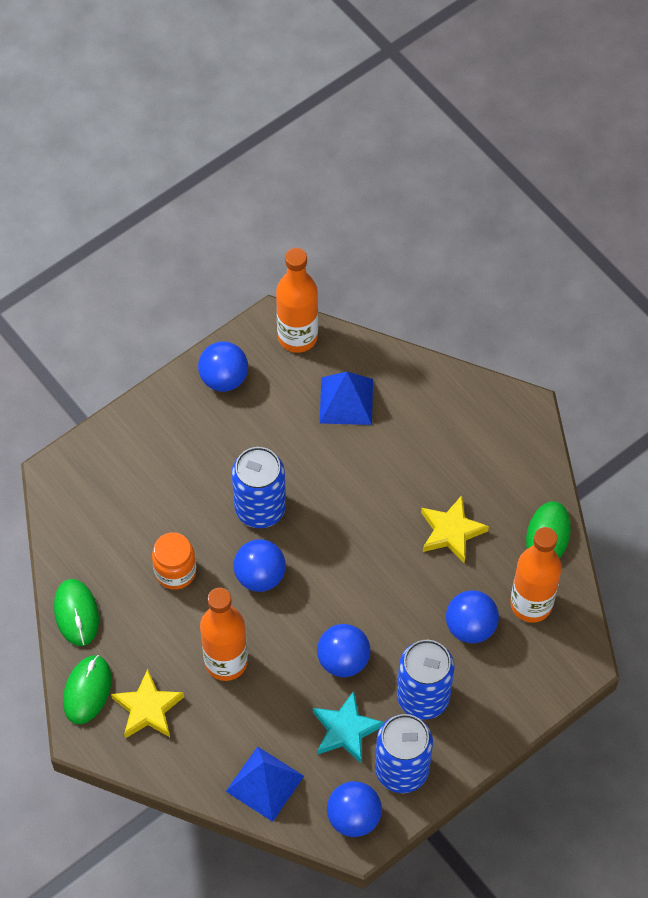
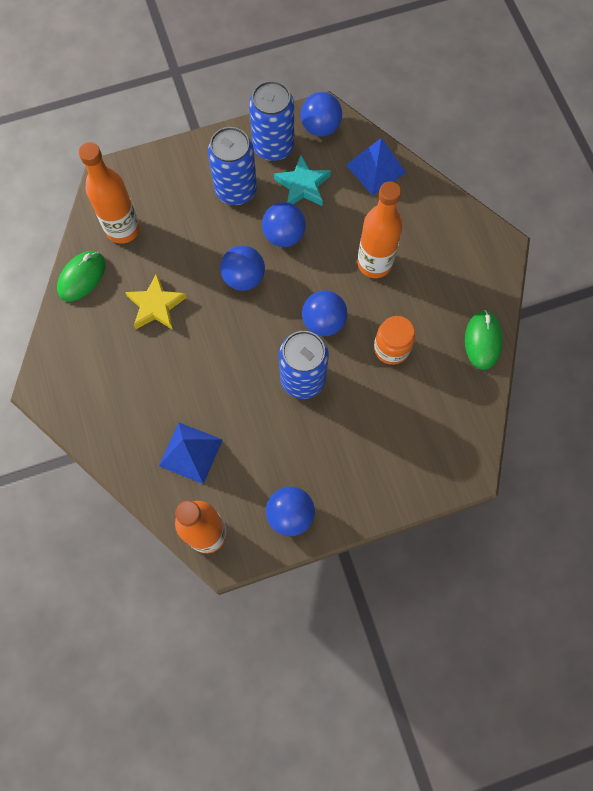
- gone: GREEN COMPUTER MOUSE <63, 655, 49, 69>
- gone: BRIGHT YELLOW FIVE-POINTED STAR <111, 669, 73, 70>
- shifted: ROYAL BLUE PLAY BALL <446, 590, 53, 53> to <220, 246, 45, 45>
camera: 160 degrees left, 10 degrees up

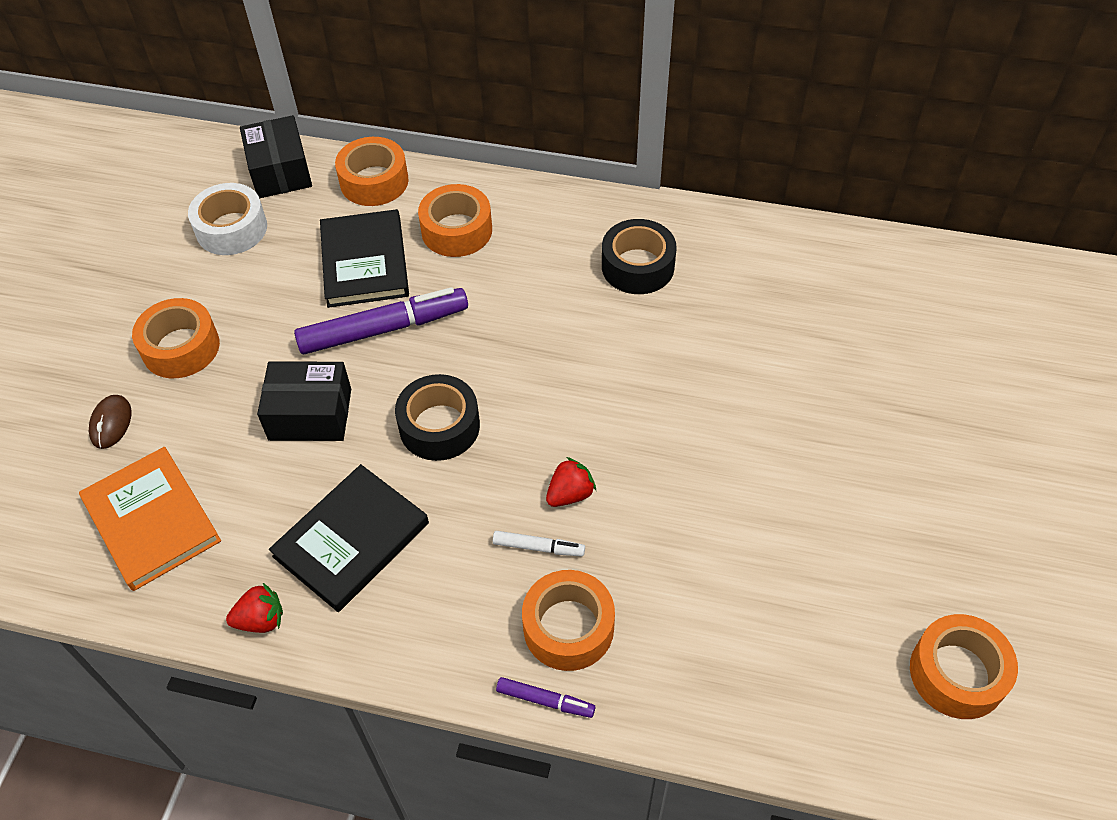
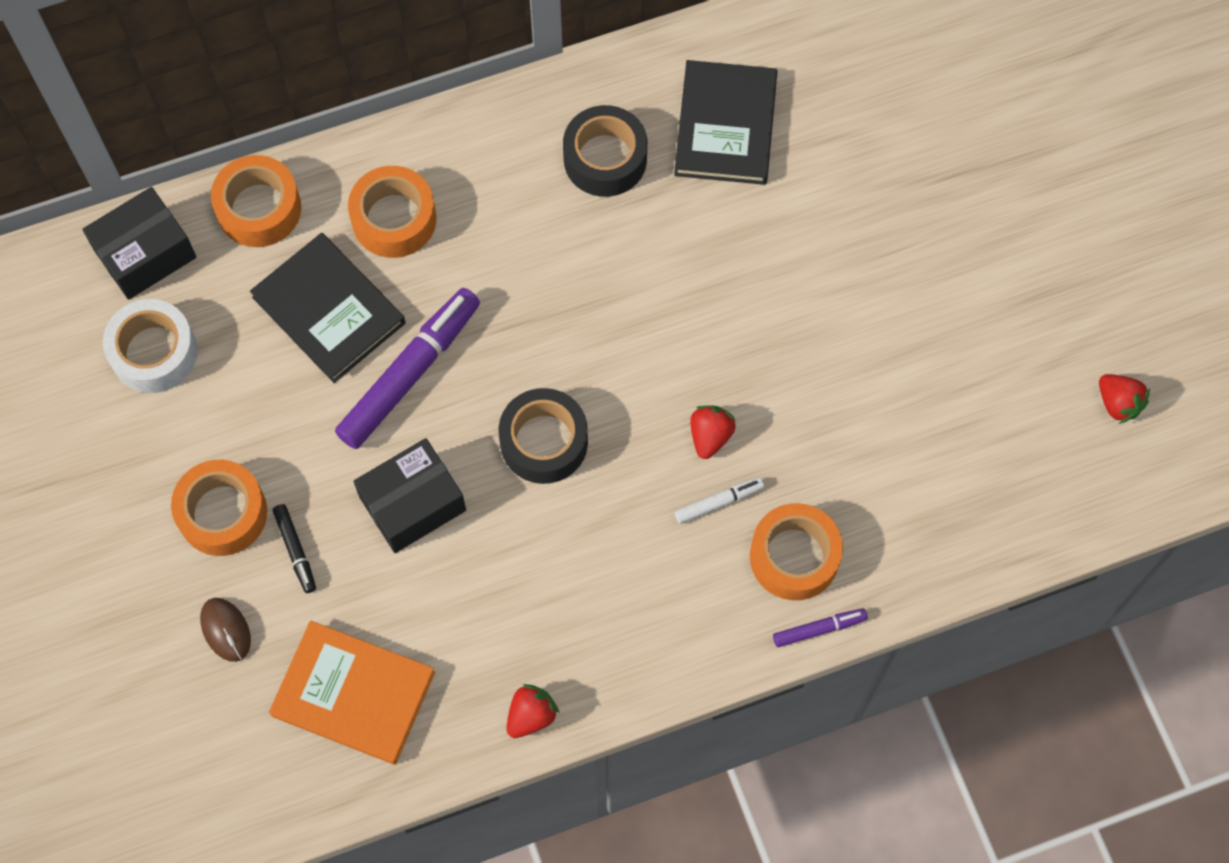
- rotated: JET-BLACK BOX <240, 115, 72, 83> = <82, 187, 114, 113> 75 degrees counterclockwise
- shifted: JET-BLACK BOOK <269, 464, 160, 148> to <674, 60, 103, 125>
- swapped: ORANGE-COLOURED ROLL OF TAPE <910, 614, 108, 105> to RED TOY STRAWBERRY <1099, 374, 51, 50>
- new: JET-BLACK MARKER PEN <273, 504, 43, 89>
camera: 35 degrees left, 15 degrees up

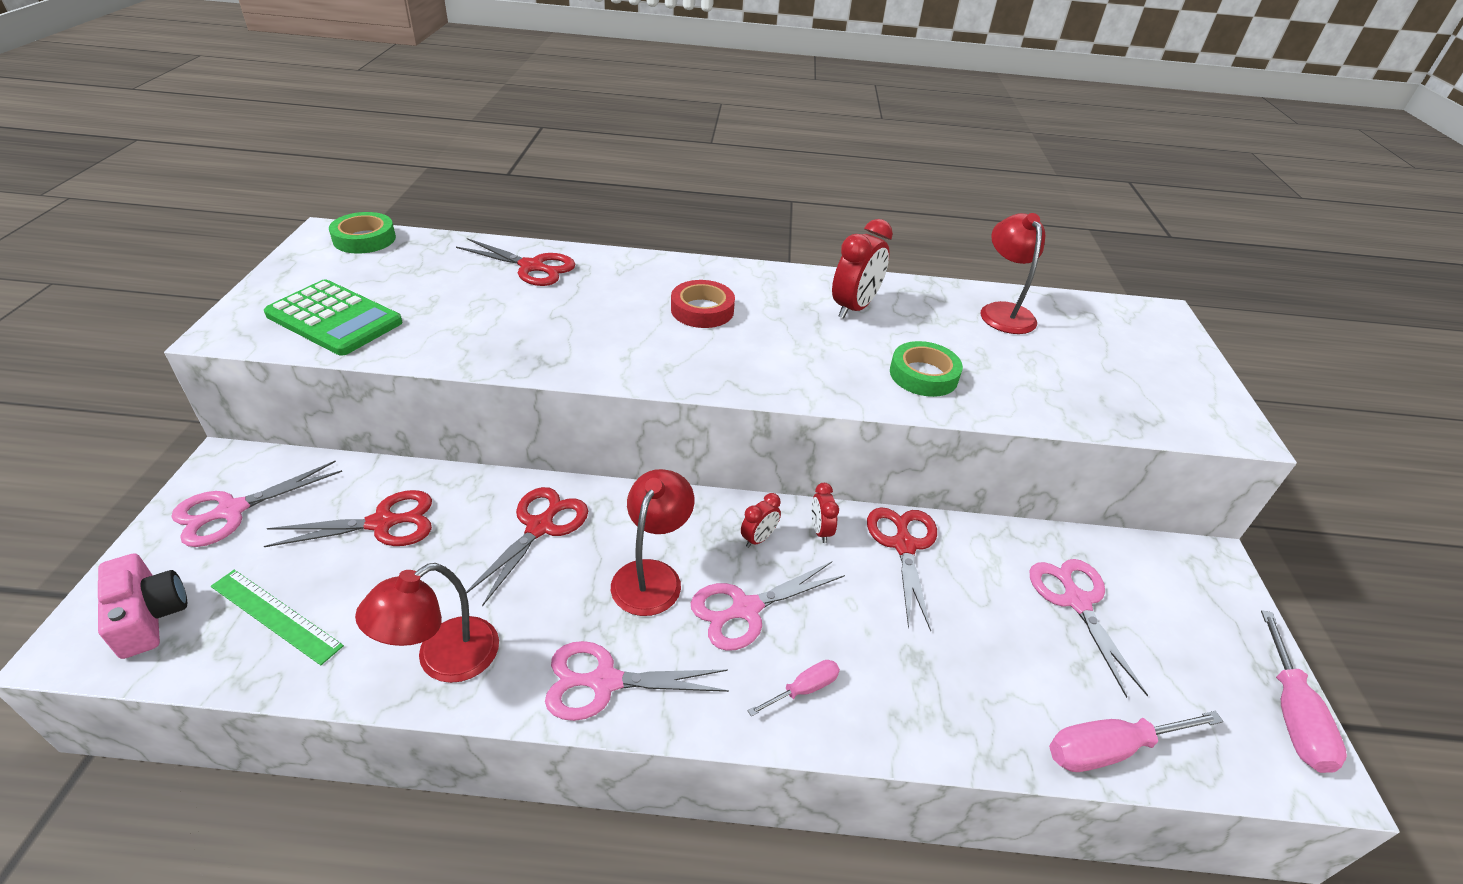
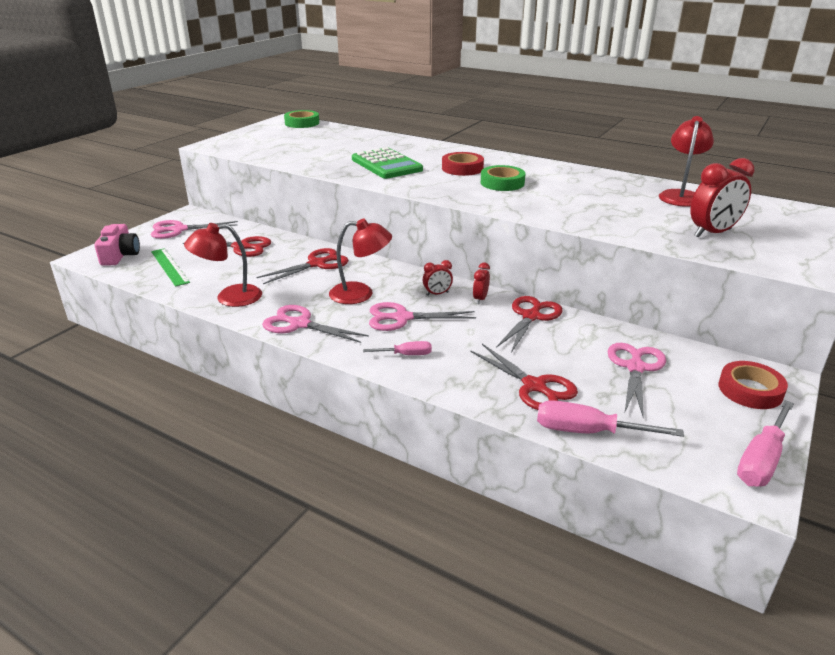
- shifted: GREEN POCKET CALCULATOR <264, 280, 139, 76> to <352, 147, 71, 32>
- shifted: RED PAIR OF SCISSORS <456, 238, 120, 48> to <470, 344, 108, 66>
- rotated: RED DESK LAMP <611, 469, 83, 147> = <329, 219, 63, 85> 45 degrees clockwise
- shifted: RED BEDSIDE CLOCK <832, 219, 61, 100> to <690, 158, 64, 79>
- shifted: GREEN ROLL OF TAPE <890, 341, 73, 56> to <481, 165, 45, 26>
- new: RED ROLL OF TAPE <719, 361, 69, 48>
camera: 30 degrees right, 10 degrees down

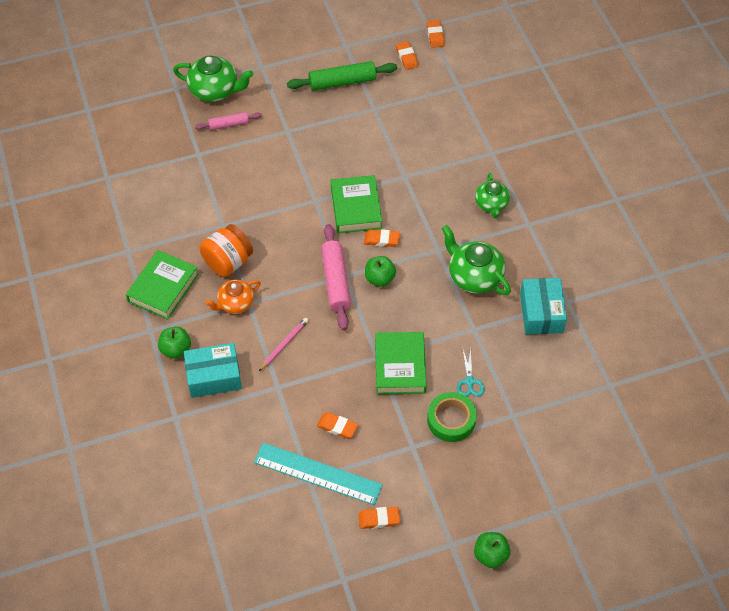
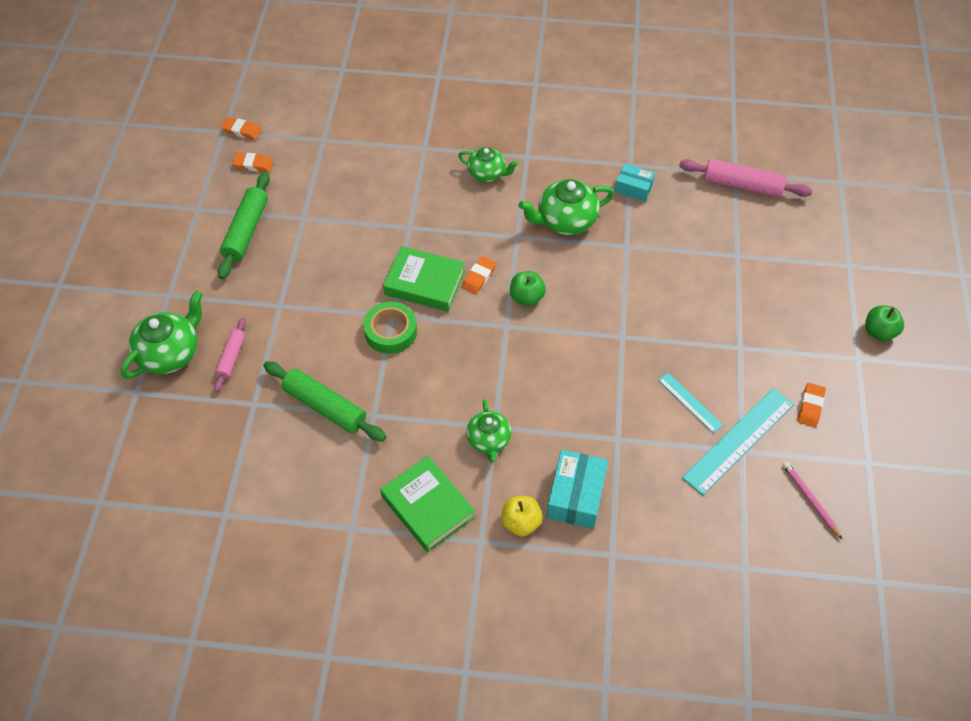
- repainted: GREEN TOY APPLE <158, 327, 33, 32> to BRIGHT YELLOW TOY APPLE <501, 496, 42, 40>
- gone: ORANGE-COLOURED PRESERVE JAR <200, 224, 53, 53>
- repainted: ORANGE-COLOURED TEAPOT <205, 280, 56, 34> to GREEN TEAPOT <466, 399, 45, 63>
- shifted: PINK PENCIL <259, 318, 50, 53> to <782, 461, 60, 78>
- swapped: ORANGE-COLOURED ERASER <317, 412, 41, 27> to TURQUOISE RULER <658, 373, 65, 60>
- shifted: PINK DOUGH ROLLER <321, 224, 30, 106> to <679, 159, 134, 38>
- gone: GREEN BOOK <375, 332, 52, 62>
- shifted: GREEN ROLL OF TAPE <427, 392, 50, 50> to <363, 302, 54, 52>
- gone: TURQUOISE PAIR OF SCISSORS <457, 348, 28, 49>
- scaled: TURQUOISE BOX <520, 278, 47, 56> = <615, 164, 40, 38> x0.64
- new: GREEN DOUGH ROLLER <264, 361, 122, 81>
camera: 65 degrees left, 0 degrees up

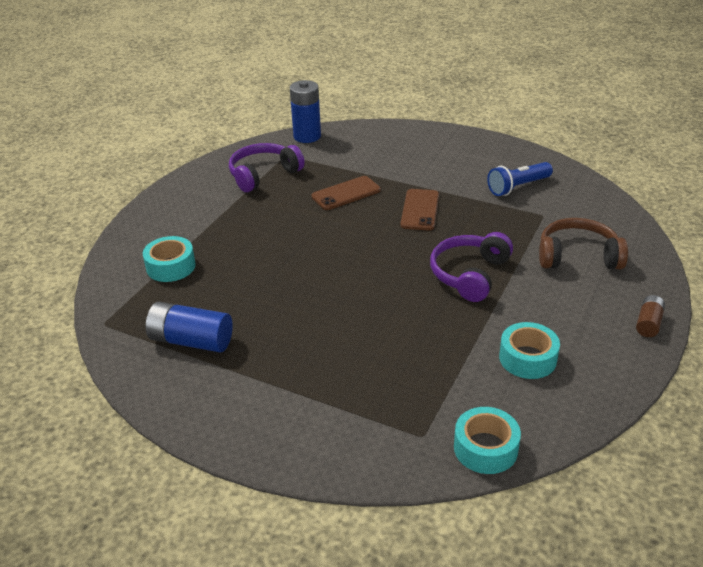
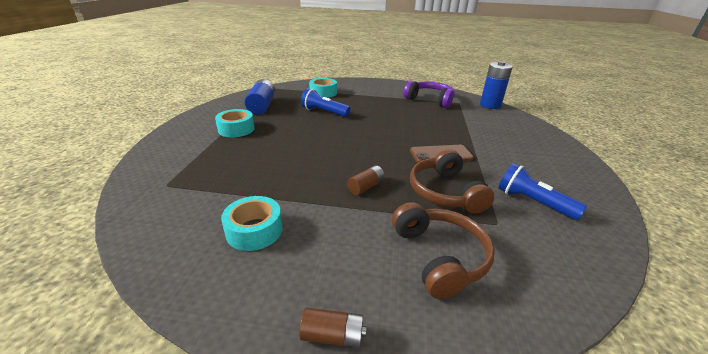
- gone: DARK BROWN MOBILE PHONE <311, 176, 70, 34>
- swapped: ROYAL PURPLE HEADPHONES <430, 232, 83, 70> to DARK BROWN BATTERY <347, 165, 38, 30>
- shifted: TURQUOISE ROLL OF TAPE <454, 407, 67, 67> to <215, 109, 40, 28>
- new: ROYAL BLUE POCKET TORCH <301, 88, 49, 29>
- new: DARK BROWN HEADPHONES <410, 149, 84, 65>
camera: 70 degrees right, 5 degrees down

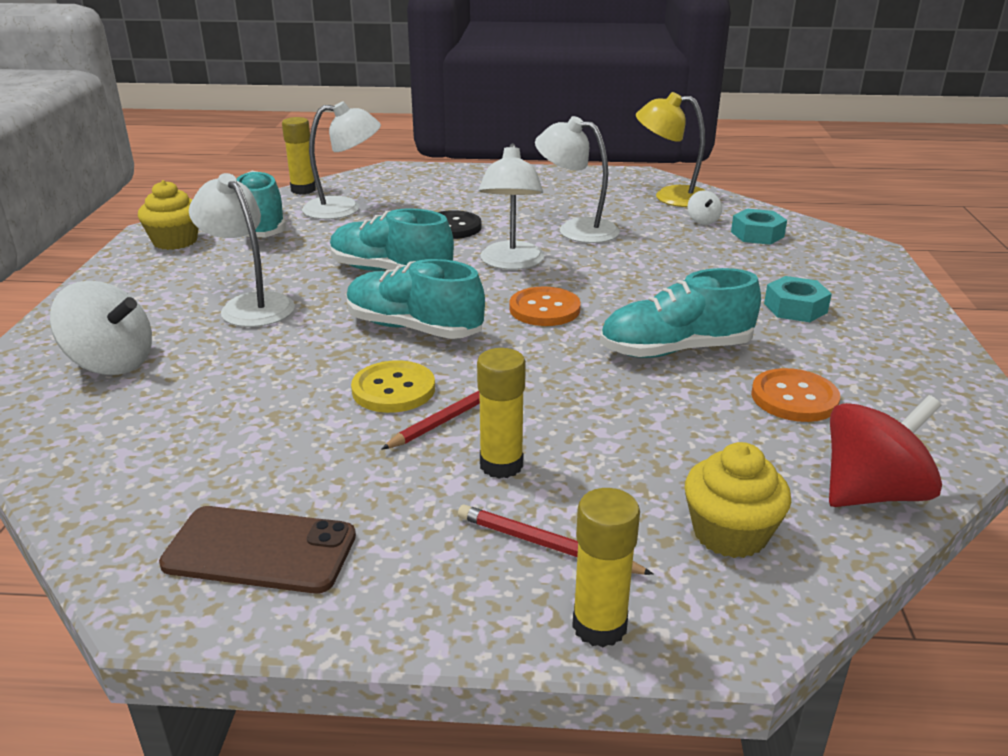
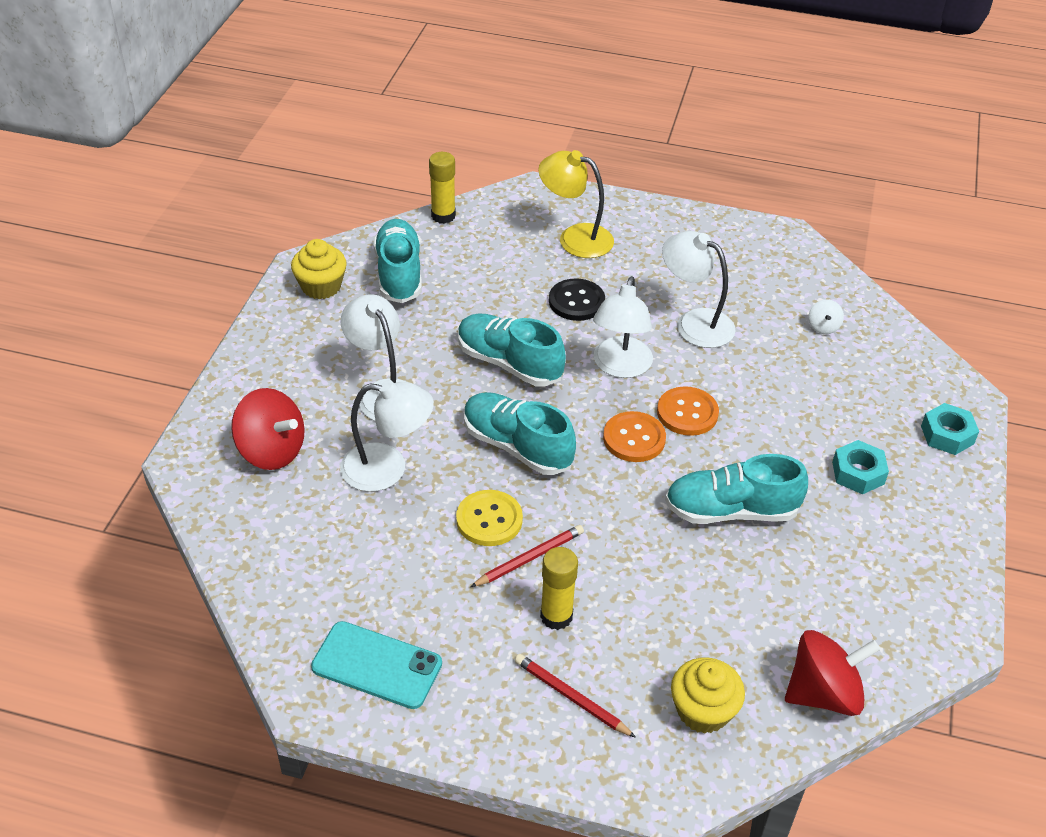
- repainted: WHITE TOY TOP <50, 281, 102, 94> to RED TOY TOP <231, 388, 74, 82>
- repainted: DARK BROWN MOBILE PHONE <159, 506, 197, 87> to TURQUOISE MOBILE PHONE <311, 621, 131, 88>
- shifted: WHITE DESK LAMP <302, 101, 79, 118> to <340, 380, 94, 112>
- gone: BRIGHT YELLOW GLUE STICK <572, 488, 68, 159>
- shifted: BRIGHT YELLOW DESK LAMP <636, 92, 70, 115> to <538, 150, 76, 108>
- shifted: TURQUOISE NUT <731, 209, 56, 36> to <921, 403, 58, 52>
- shifted: ORANGE-COLOURED BUTTON <751, 368, 89, 54> to <657, 386, 62, 50>
camera: 10 degrees right, 15 degrees up

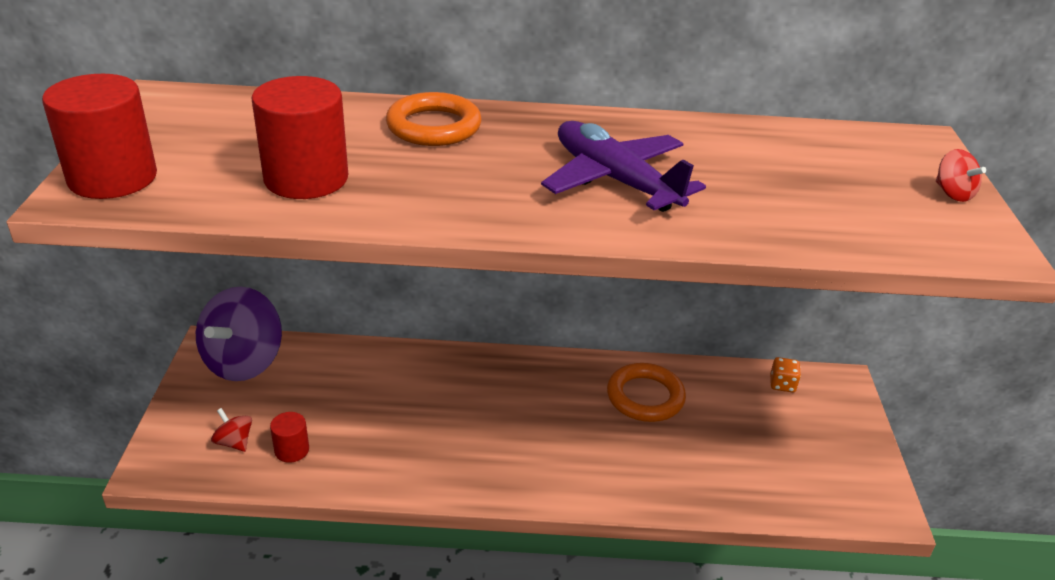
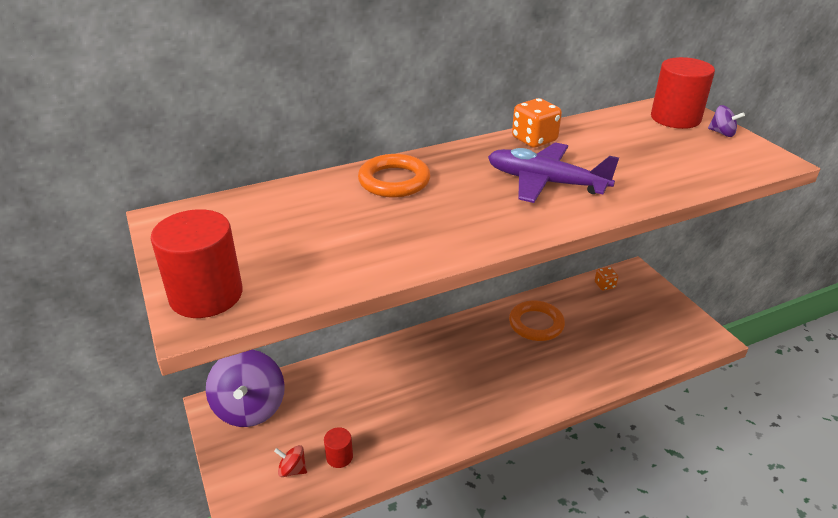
- shifted: RED SOLID CYLINDER <252, 76, 96, 123> to <651, 57, 64, 72>
- repainted: RED TOY TOP <936, 149, 50, 53> to ROYAL PURPLE TOY TOP <708, 105, 37, 32>
- new: ORANGE-COLOURED GAME DIE <512, 98, 50, 50>
camera: 25 degrees left, 0 degrees up

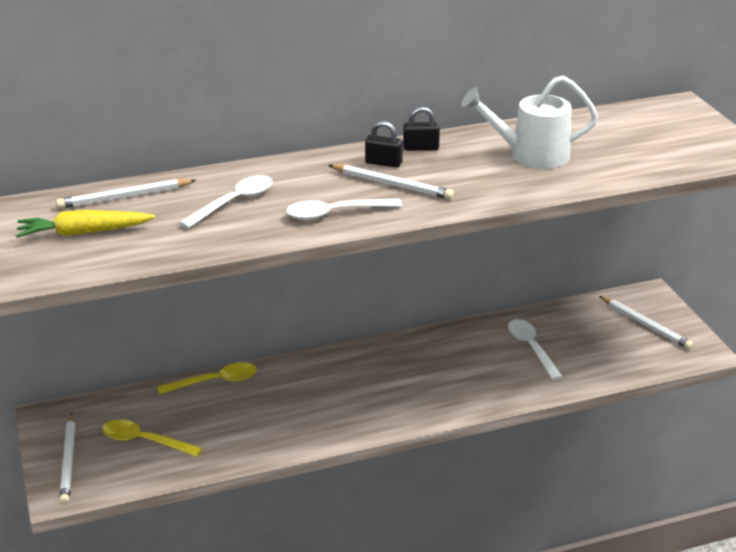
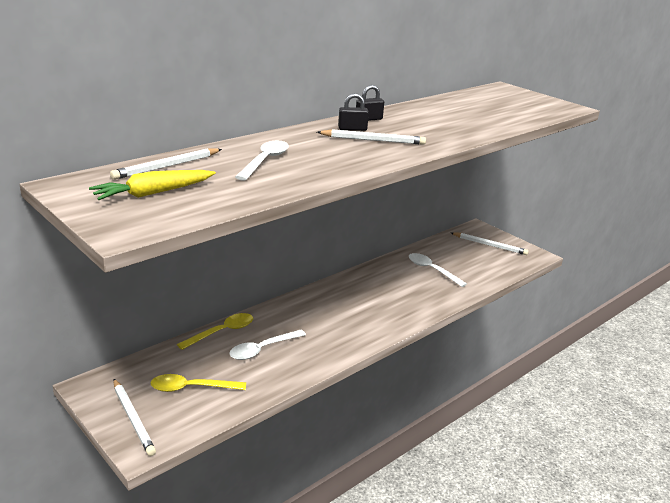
- shifted: WHITE SPOON <286, 198, 116, 22> to <229, 330, 77, 30>
- gone: WHITE WATERING CAN <462, 75, 136, 94>
camera: 25 degrees left, 5 degrees down

